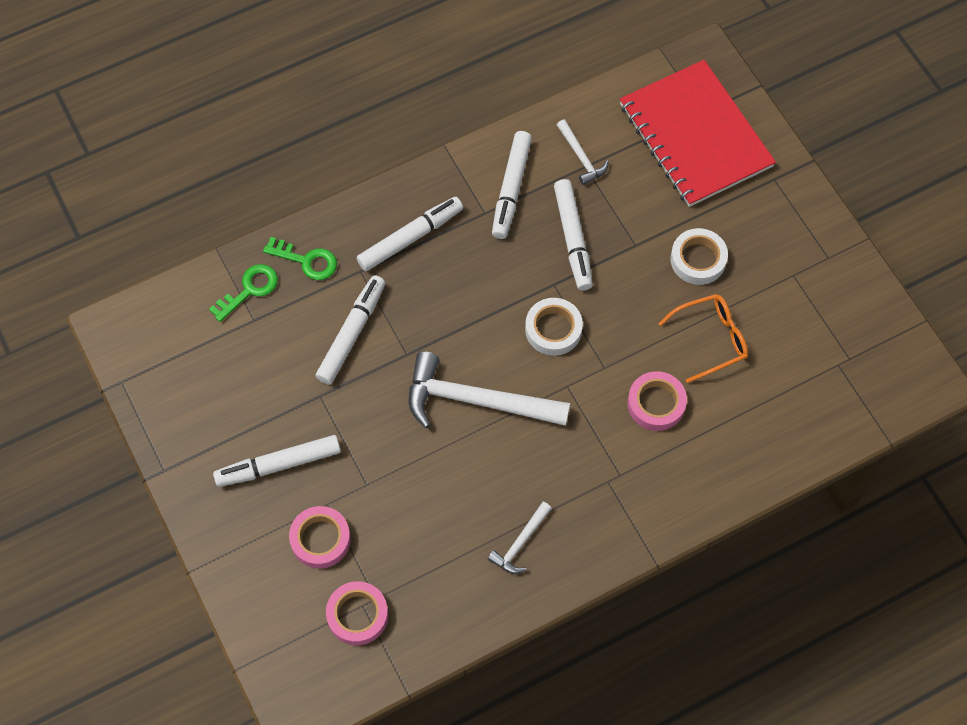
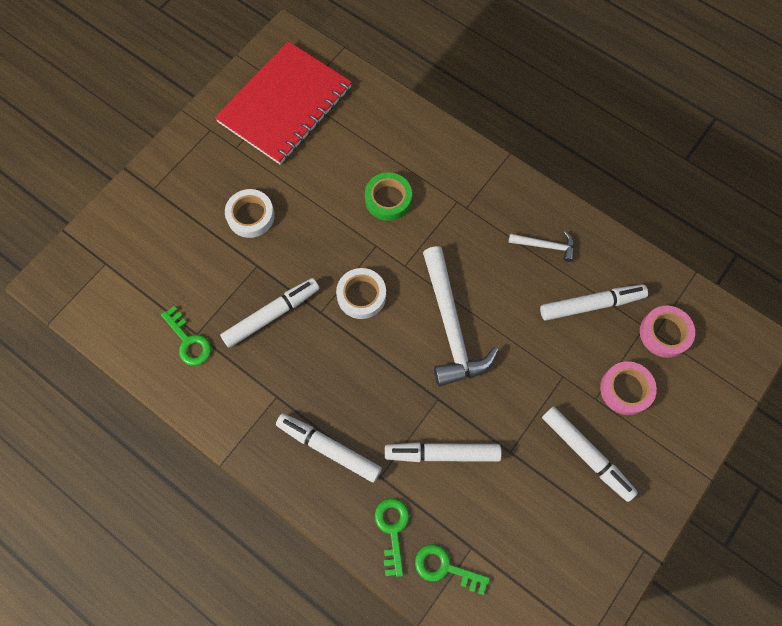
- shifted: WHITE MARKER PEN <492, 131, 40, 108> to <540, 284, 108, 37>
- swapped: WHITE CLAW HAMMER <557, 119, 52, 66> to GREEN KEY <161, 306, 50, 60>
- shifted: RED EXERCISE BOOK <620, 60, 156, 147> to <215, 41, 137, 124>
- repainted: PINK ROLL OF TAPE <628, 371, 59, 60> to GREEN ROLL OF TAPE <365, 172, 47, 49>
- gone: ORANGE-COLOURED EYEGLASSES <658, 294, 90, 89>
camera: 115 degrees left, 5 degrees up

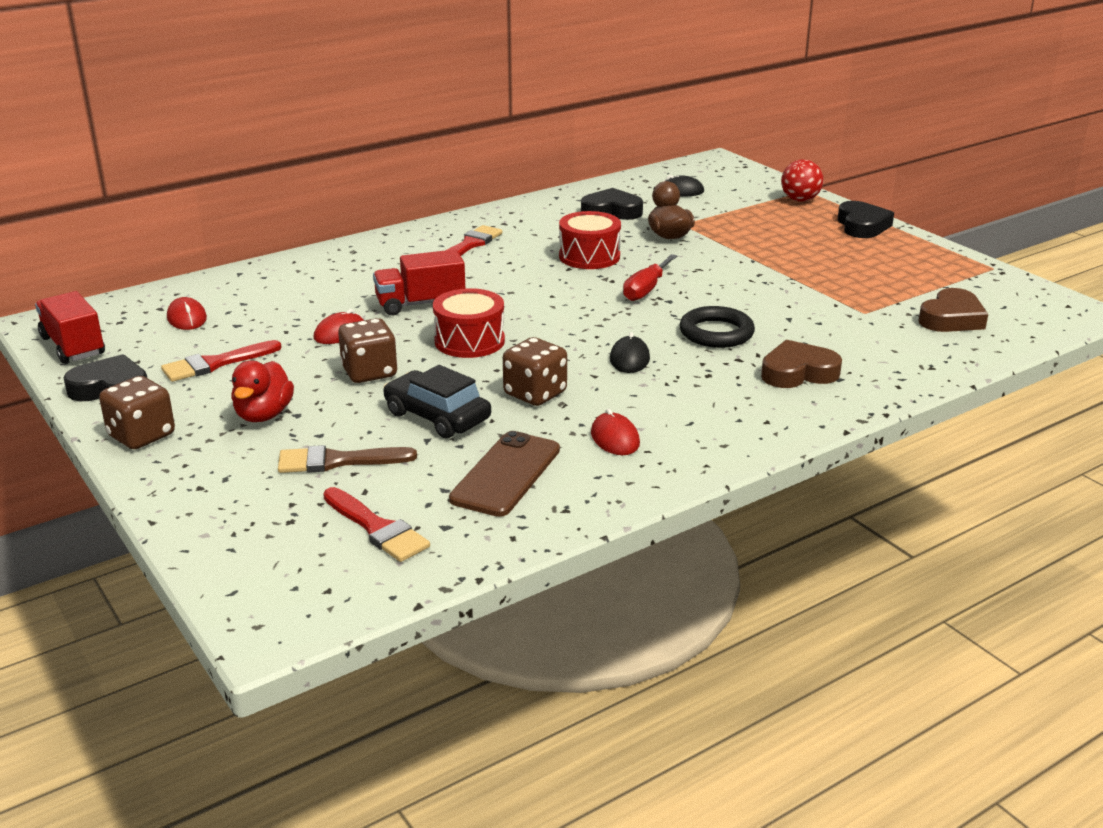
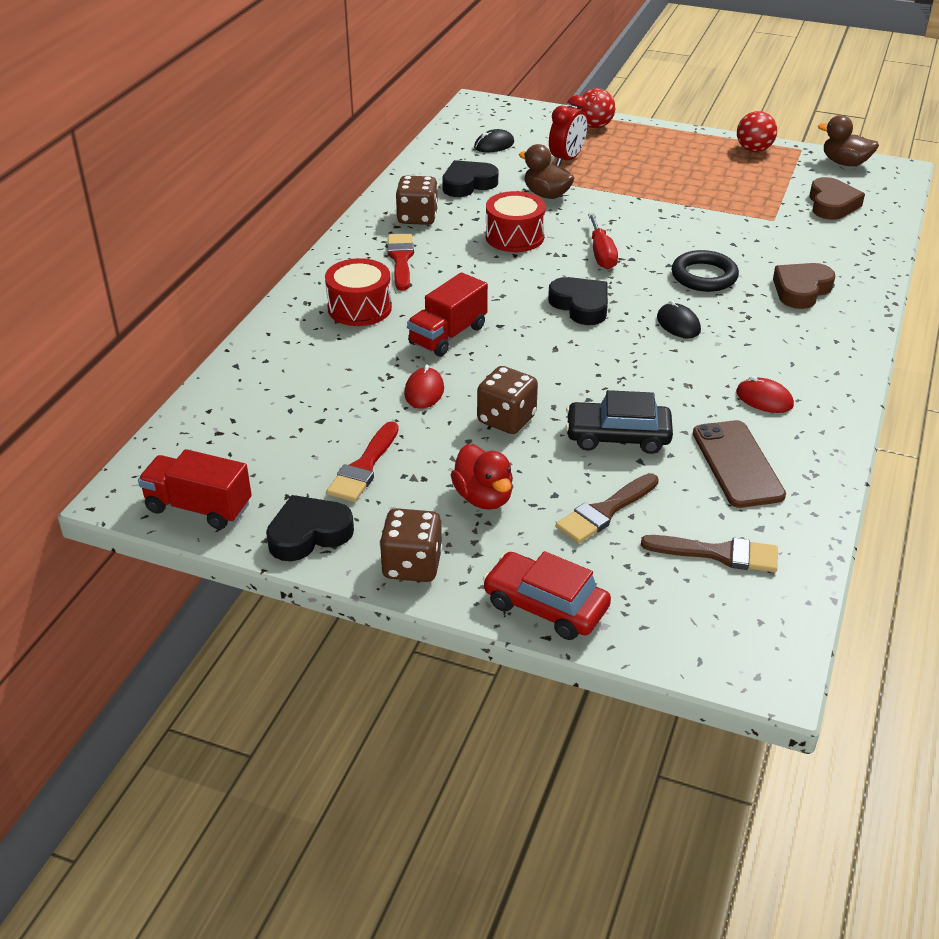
- gone: RED COMPUTER MOUSE <167, 297, 40, 33>
- repainted: RED PAINTBRUSH <323, 487, 107, 75> to DARK BROWN PAINTBRUSH <641, 535, 137, 37>
- shifted: RED DRUM <433, 288, 72, 70> to <325, 258, 67, 68>
- shifted: DARK BROWN GAME DIE <503, 337, 64, 69> to <396, 175, 42, 50>
- shifted: JET-BLACK HEART <838, 201, 56, 37> to <548, 277, 60, 48>
- new: RED TOY CAR <483, 551, 128, 89>
- new: RED BEDSIDE CLOCK <549, 95, 39, 71>
- new: RED PLAY BALL <737, 111, 40, 41>
- new: DARK BROWN DUCK <818, 115, 61, 51>
camera: 35 degrees left, 10 degrees up

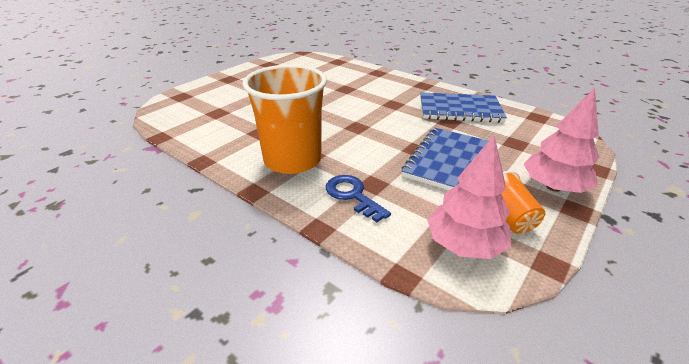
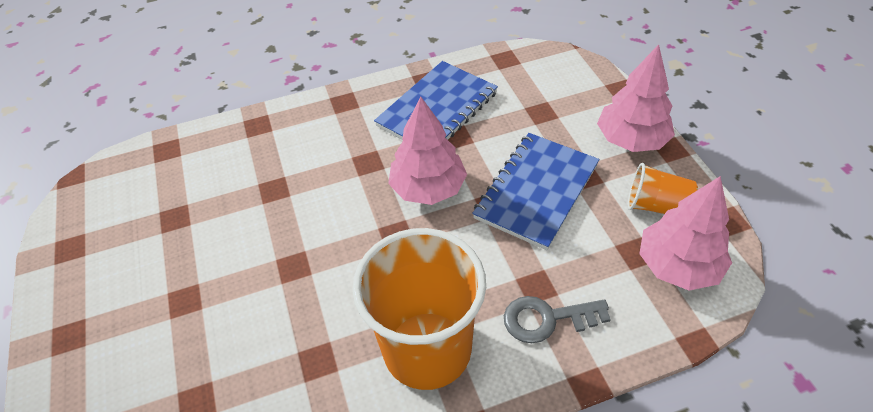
- repainted: ROYAL BLUE KEY <326, 175, 65, 47> to ASH-GREY KEY <504, 296, 107, 47>
- rotated: ROYAL BLUE EXERCISE BOOK <401, 127, 87, 63> = <472, 133, 128, 117> 60 degrees clockwise
- new: PINK FIR TREE <388, 97, 79, 108>
camera: 55 degrees left, 15 degrees up

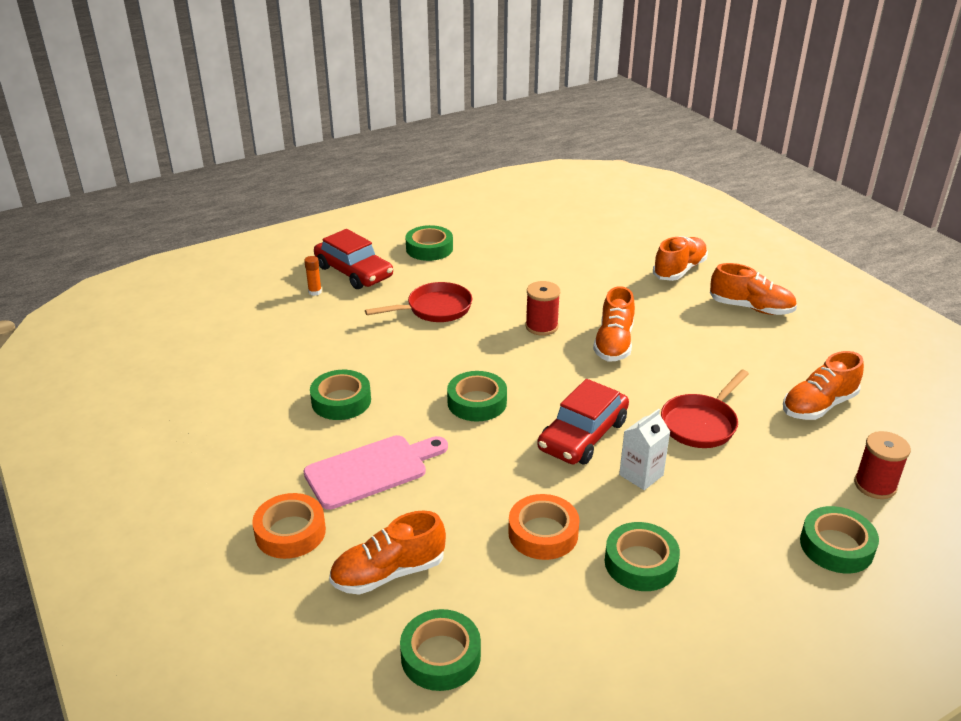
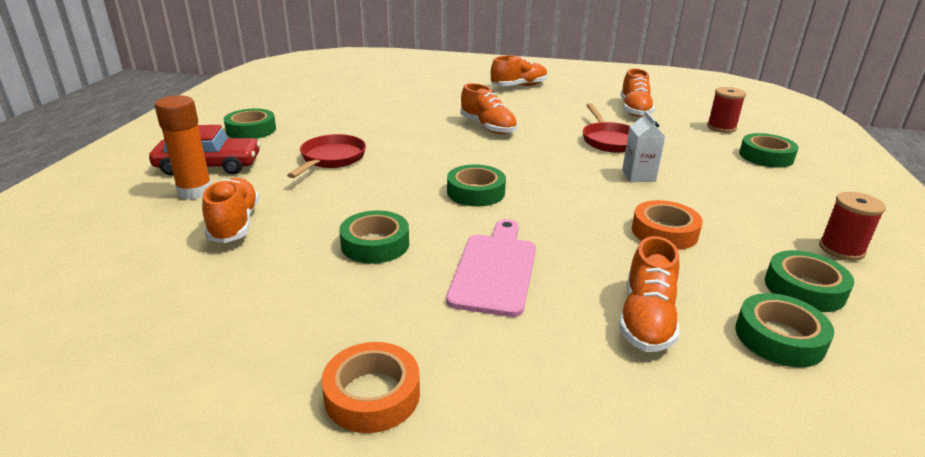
- shifted: ORANGE-COLOURED ROLL OF TAPE <252, 493, 74, 66> to <321, 342, 99, 91>
- scaled: ORANGE-COLOURED GLUE STICK <304, 256, 18, 40> = <155, 95, 57, 105> x2.12
- shifted: RED SPOOL <526, 281, 34, 55> to <819, 192, 67, 68>
- gone: RED TOY CAR <537, 379, 92, 85>
- shifted: GREEN ROLL OF TAPE <605, 522, 75, 69> to <765, 250, 89, 62>
- shifted: ORANGE-COLOURED SHOE <653, 237, 55, 44> to <202, 178, 57, 65>
camera: 50 degrees left, 5 degrees down

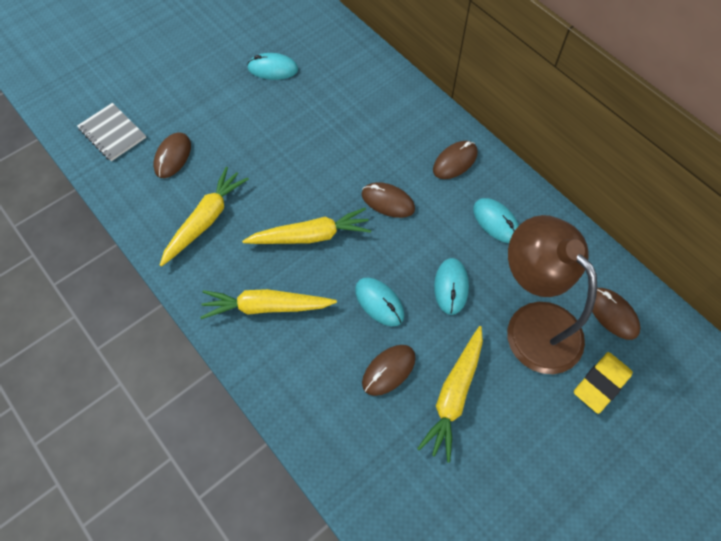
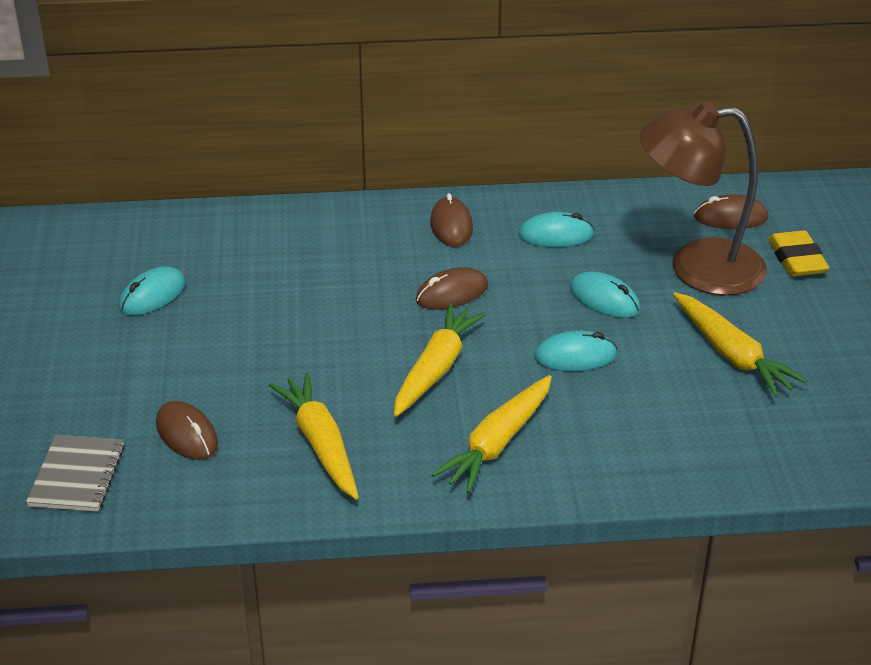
- rotated: ASH-GREY EXERCISE BOOK <77, 103, 69, 58> = <26, 435, 99, 77> 75 degrees counterclockwise
- gone: DARK BROWN COMPUTER MOUSE <362, 345, 54, 51>
camera: 55 degrees left, 25 degrees down

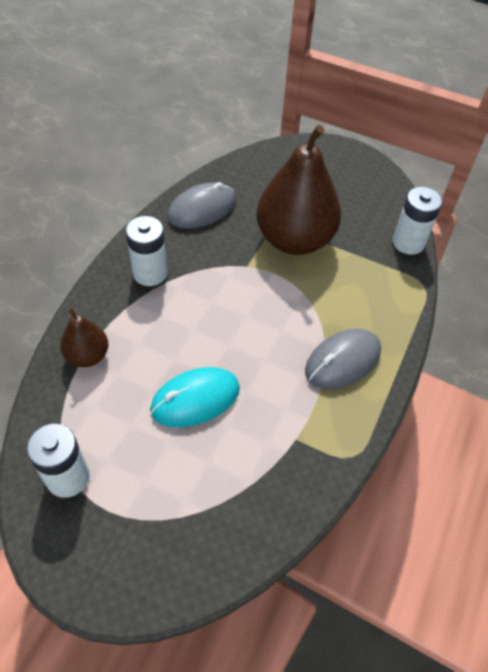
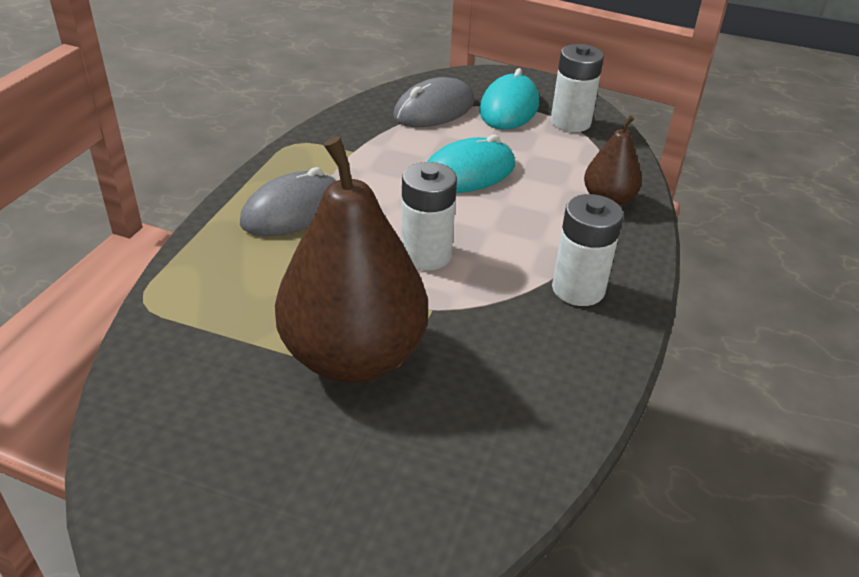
- shifted: ASH-GREY COMPUTER MOUSE <167, 182, 69, 47> to <393, 77, 81, 50>
- shifted: WHITE BATTERY <393, 187, 49, 68> to <401, 162, 56, 109>
- new: TURQUOISE COMPUTER MOUSE <479, 68, 60, 62>
camera: 175 degrees right, 15 degrees down

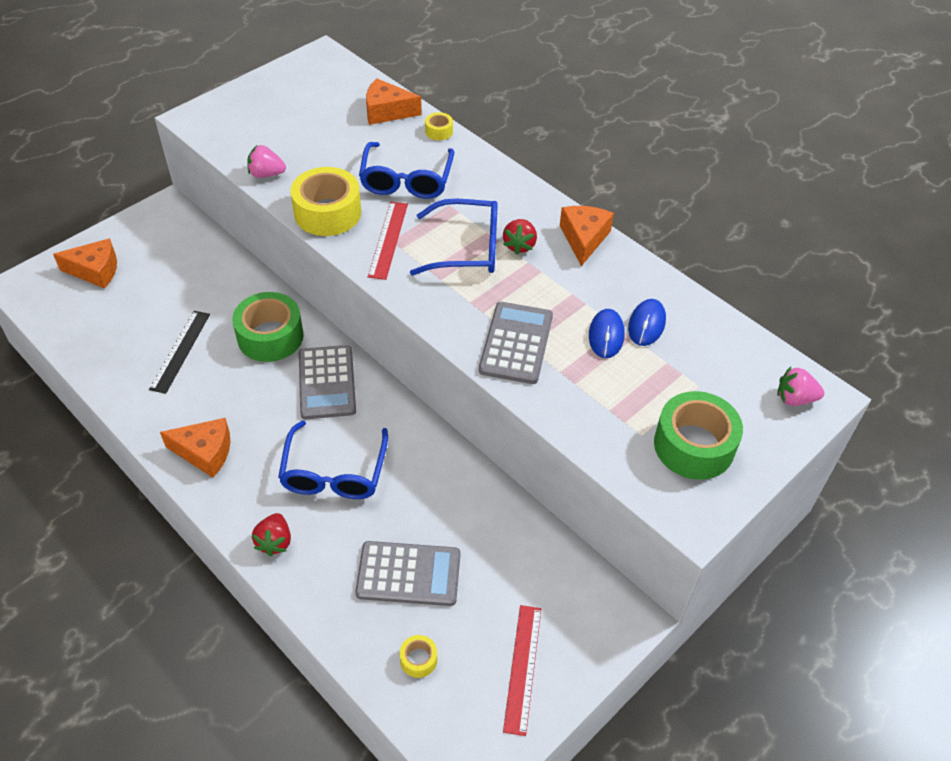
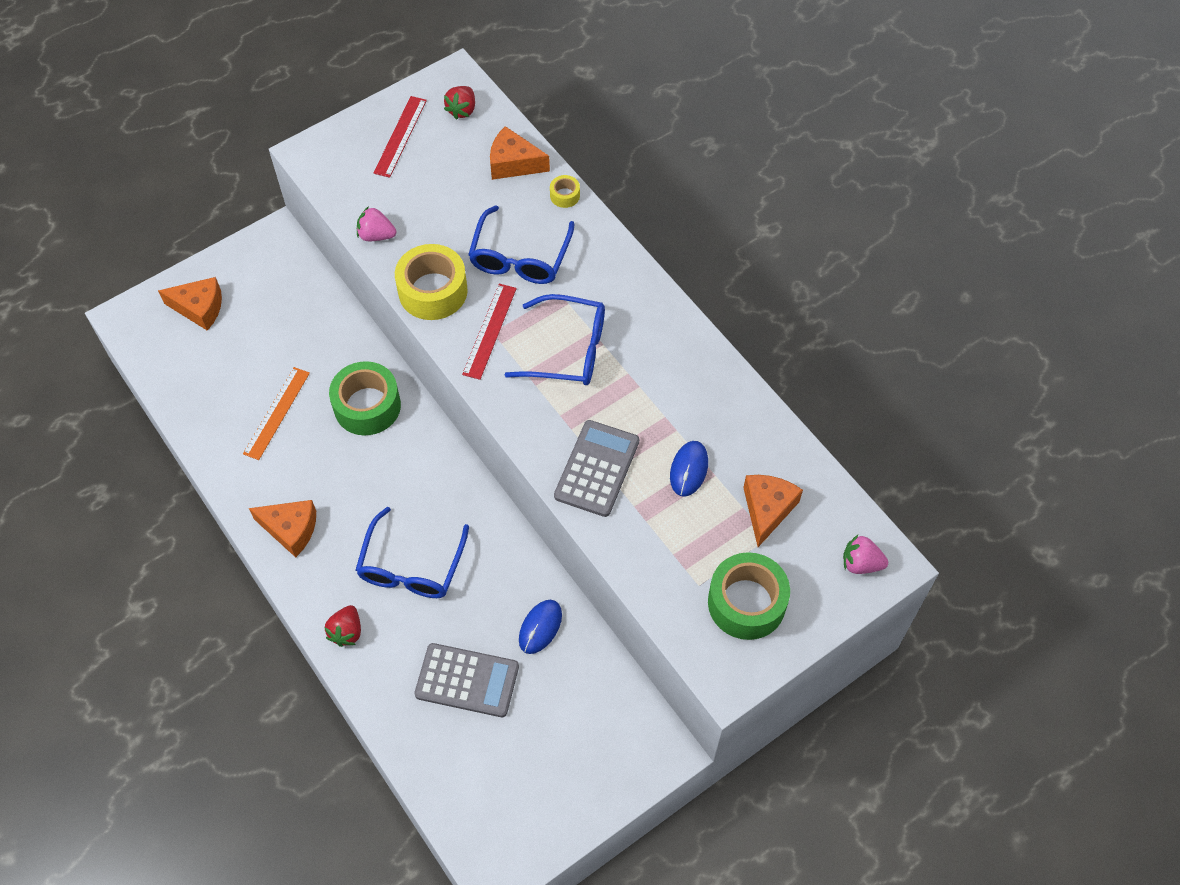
- repainted: JET-BLACK RULER <149, 311, 61, 83> to ORANGE-COLOURED RULER <243, 367, 67, 93>
- gone: ASH-GREY POCKET CALCULATOR <299, 345, 57, 74>
- gone: BRIGHT YELLOW ROLL OF TAPE <399, 635, 38, 43>
- shifted: RED TOY STRAWBERRY <503, 219, 34, 35> to <444, 86, 31, 34>
- shifted: RED RULER <503, 605, 38, 131> to <374, 96, 53, 82>
- shifted: ORANGE-COLOURED CHEESE WEDGE <560, 206, 54, 60> to <743, 475, 60, 72>
- shifted: ROYAL BLUE COMPUTER MOUSE <628, 299, 38, 47> to <519, 600, 43, 54>
camera: 10 degrees right, 10 degrees up

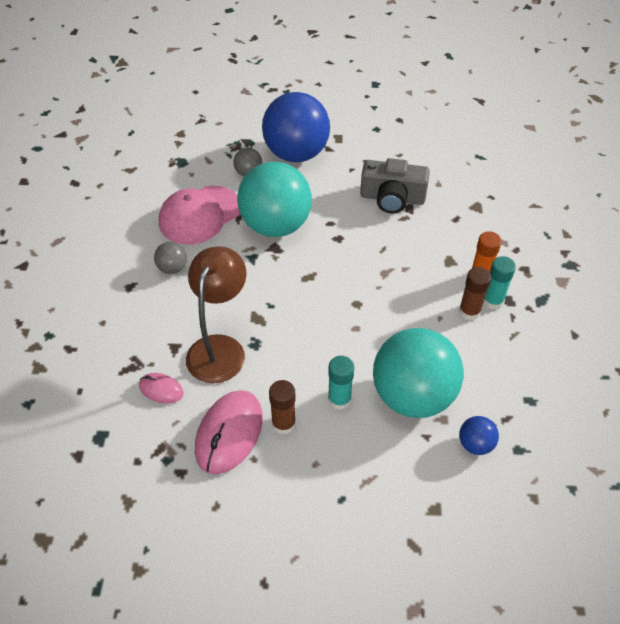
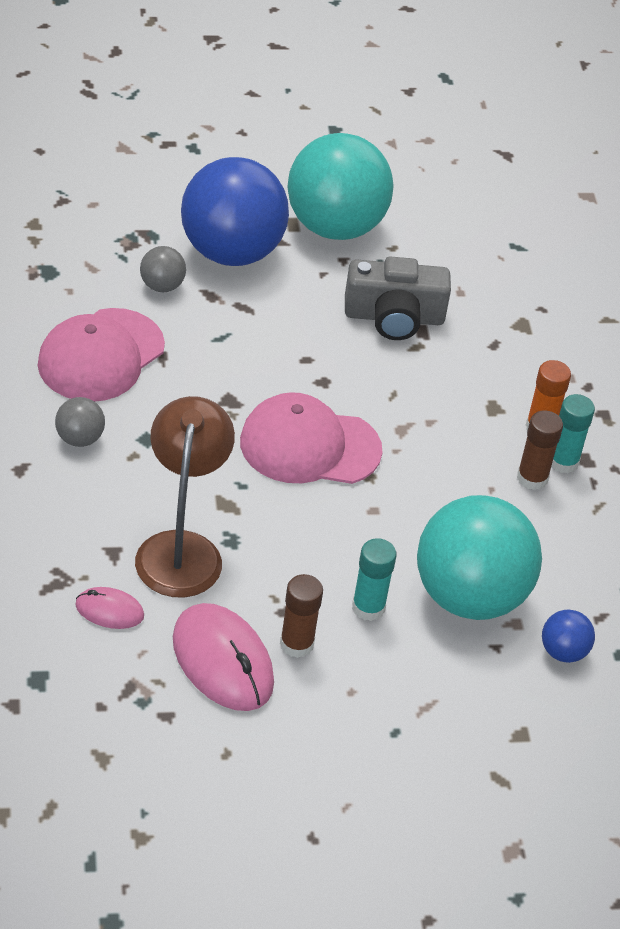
- rotated: PINK COMPUTER MOUSE <195, 390, 68, 85> = <173, 603, 101, 108> 45 degrees counterclockwise
- shifted: TURQUOISE PLAY BALL <237, 162, 75, 75> to <287, 133, 107, 107>
- new: PINK BASEBALL CAP <240, 392, 143, 92>
camera: 15 degrees left, 5 degrees down

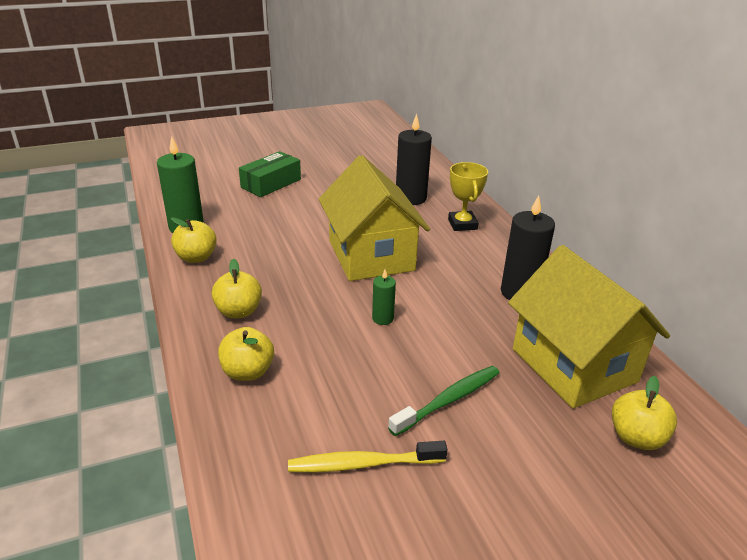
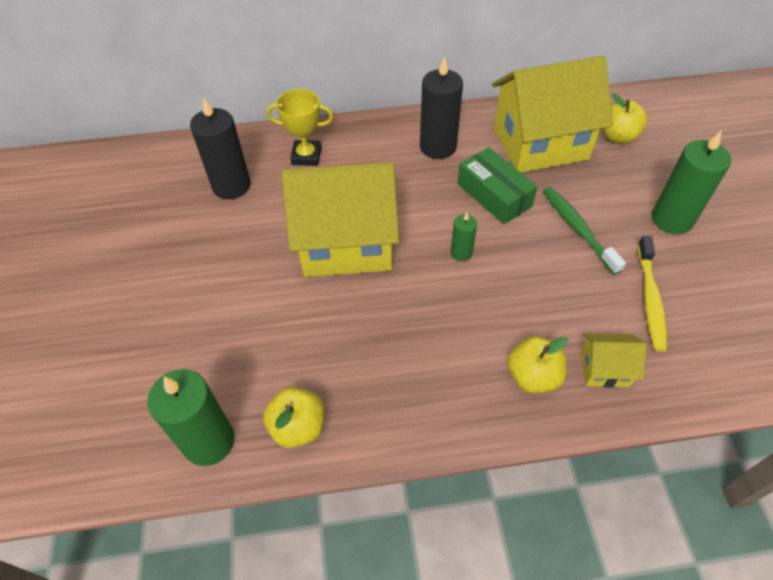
- gone: BRIGHT YELLOW TOY APPLE <212, 258, 50, 61>
- shifted: GREEN BOX <239, 151, 62, 46> to <457, 147, 81, 77>
- new: BRIGHT YELLOW COTTAGE <580, 333, 67, 55>
- new: GREEN PILLAR CANDLE <652, 130, 79, 104>
camera: 75 degrees left, 20 degrees up

